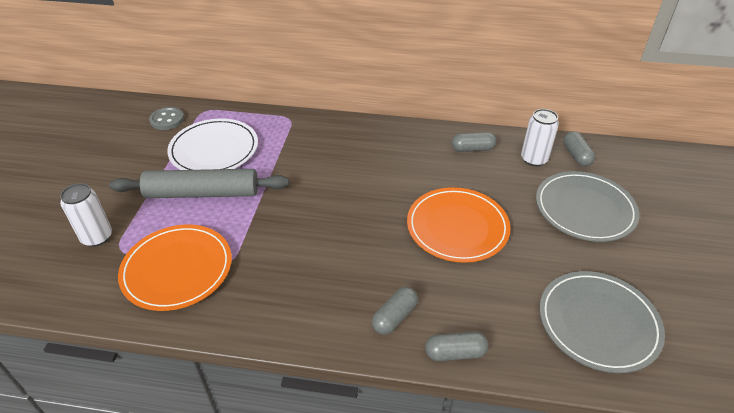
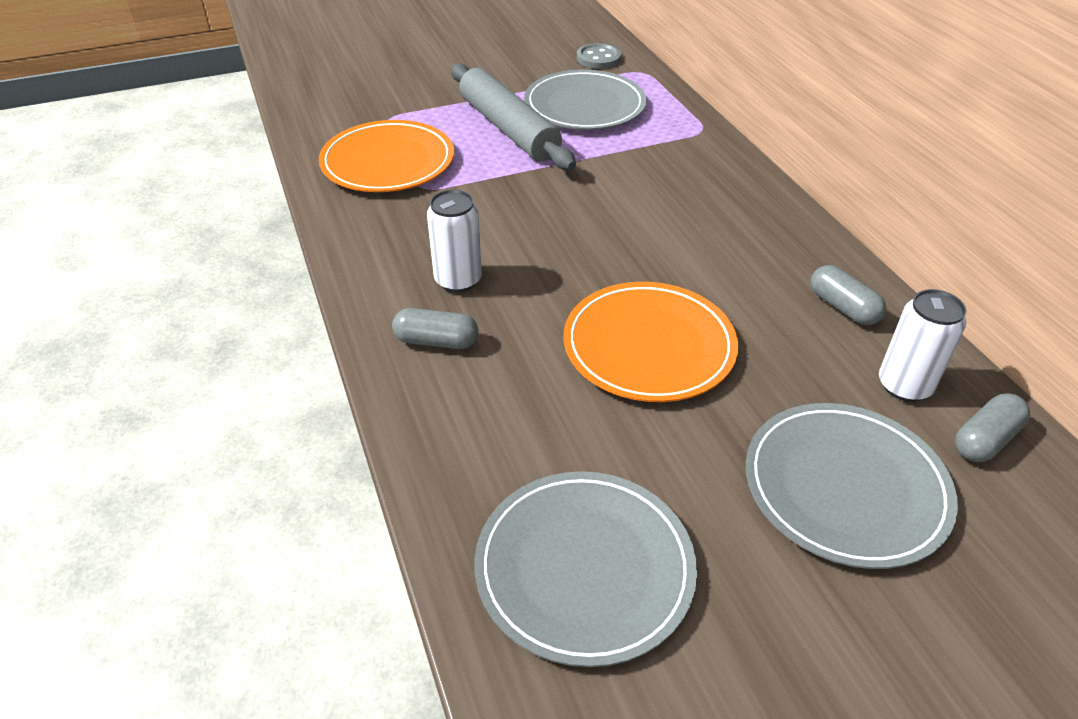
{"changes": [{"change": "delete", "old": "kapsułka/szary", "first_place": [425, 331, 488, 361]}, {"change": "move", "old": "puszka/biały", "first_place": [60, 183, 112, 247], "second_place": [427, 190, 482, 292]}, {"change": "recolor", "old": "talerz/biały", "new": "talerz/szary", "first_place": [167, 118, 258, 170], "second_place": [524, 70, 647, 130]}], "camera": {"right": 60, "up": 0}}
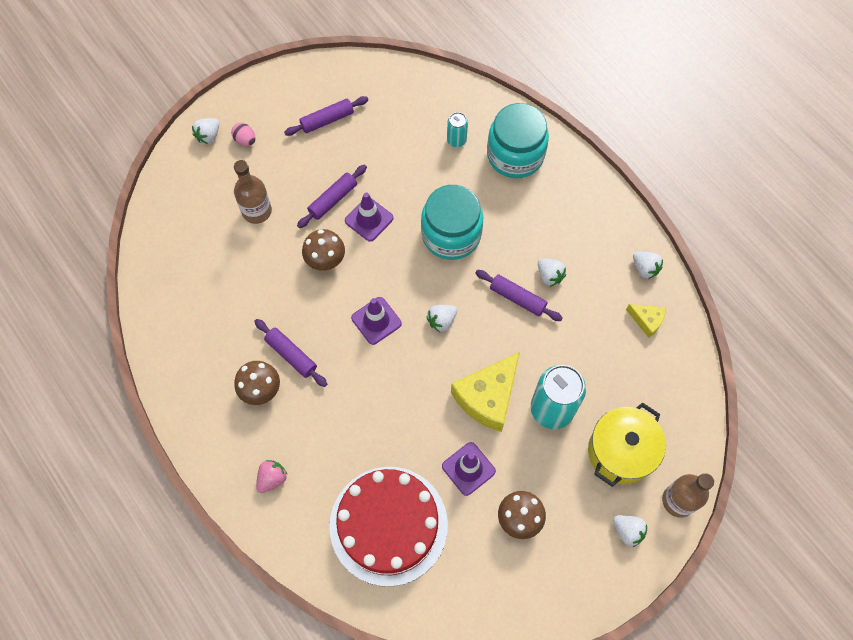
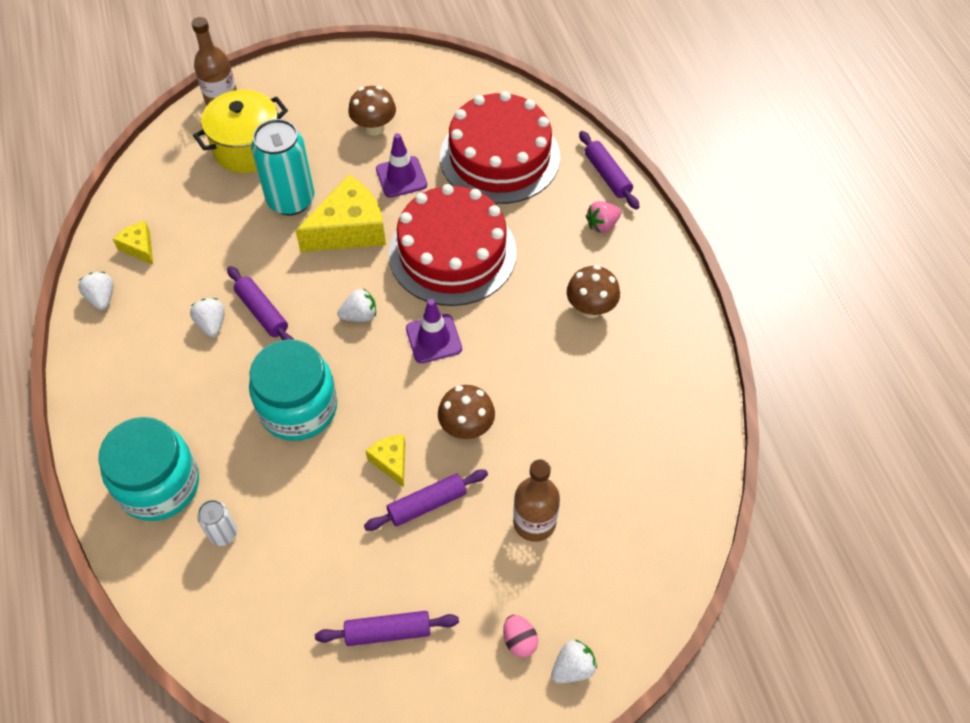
{"changes": [{"change": "delete", "old": "truskawka/biały", "first_place": [613, 515, 647, 547]}, {"change": "insert", "new": "tort/czerwony", "second_place": [389, 184, 517, 306]}, {"change": "move", "old": "wałek do ciasta/fioletowy", "first_place": [254, 319, 327, 387], "second_place": [579, 131, 639, 210]}, {"change": "replace", "old": "pachołek/fioletowy", "new": "ser/żółty", "first_place": [345, 192, 393, 242], "second_place": [366, 435, 405, 487]}, {"change": "recolor", "old": "puszka/turkusowy", "new": "puszka/biały", "first_place": [447, 112, 468, 147], "second_place": [197, 500, 237, 546]}], "camera": {"right": -160, "up": -10}}
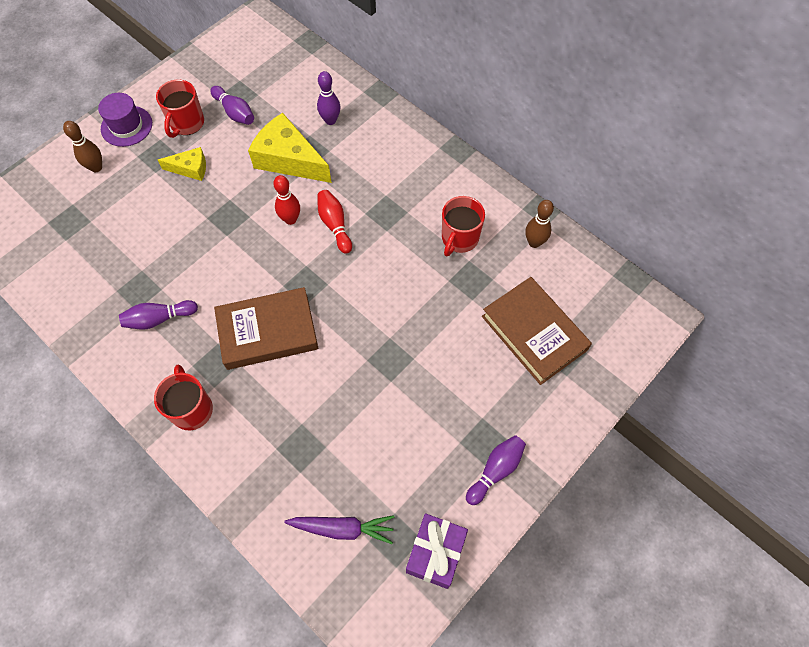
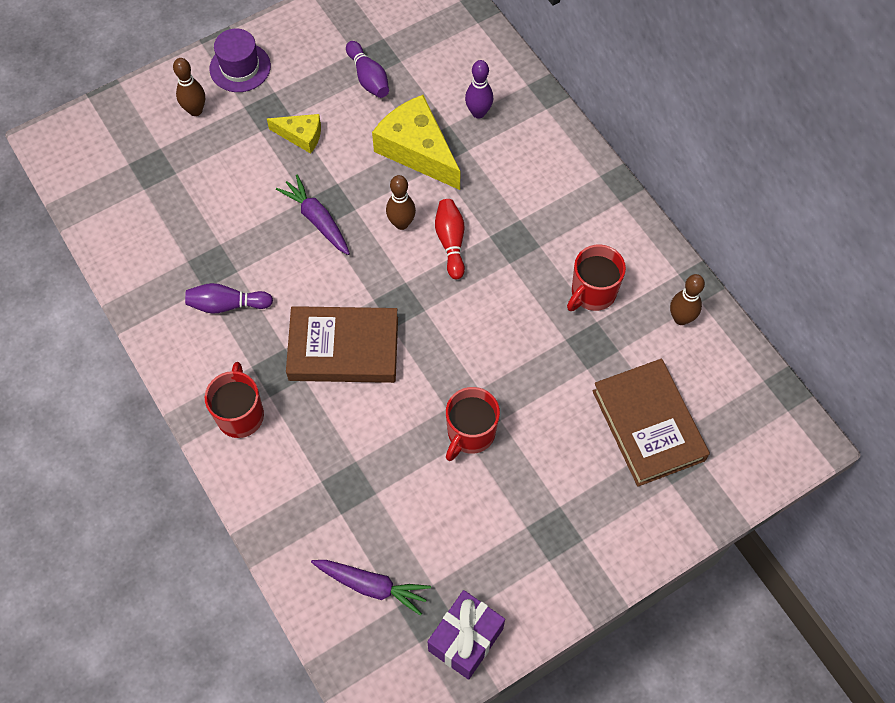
{"changes": [{"change": "delete", "old": "kręgiel/fioletowy", "first_place": [466, 435, 526, 505]}, {"change": "insert", "new": "marchewka/fioletowy", "second_place": [276, 175, 350, 255]}, {"change": "move", "old": "kubek/czerwony", "first_place": [156, 79, 204, 138], "second_place": [446, 387, 500, 461]}, {"change": "recolor", "old": "kręgiel/czerwony", "new": "kręgiel/brązowy", "first_place": [273, 175, 300, 225], "second_place": [386, 175, 416, 230]}], "camera": {"right": 15, "up": 0}}
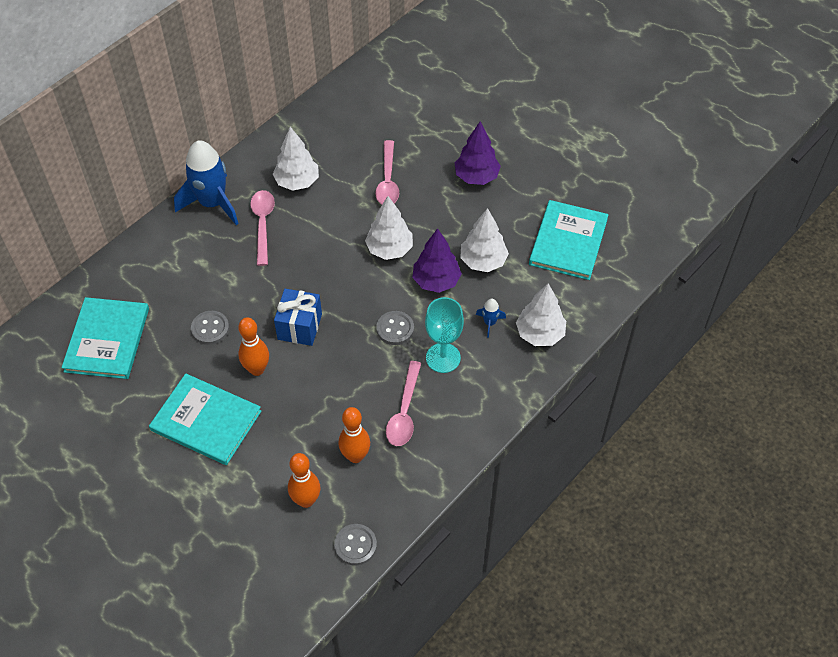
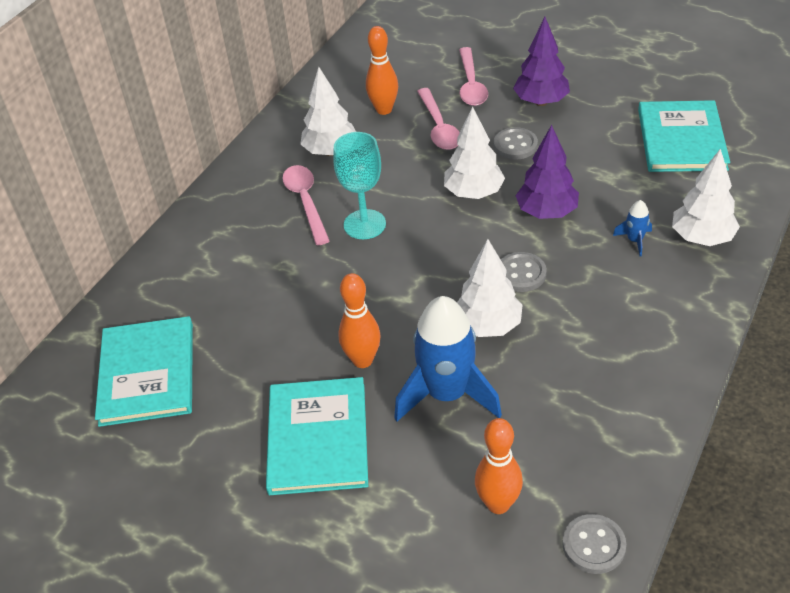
{"changes": [{"change": "delete", "old": "prezent/niebieski", "first_place": [274, 289, 322, 346]}, {"change": "move", "old": "rakieta/niebieski", "first_place": [174, 140, 239, 225], "second_place": [394, 296, 502, 421]}, {"change": "move", "old": "guzik/szary", "first_place": [191, 311, 229, 345], "second_place": [494, 127, 538, 160]}, {"change": "move", "old": "kręgiel/pomarańczowy", "first_place": [339, 407, 370, 463], "second_place": [366, 26, 398, 115]}, {"change": "move", "old": "łyżka/różowy", "first_place": [386, 361, 421, 446], "second_place": [459, 47, 488, 106]}, {"change": "move", "old": "kielich/turkusowy", "first_place": [425, 297, 464, 373], "second_place": [333, 132, 386, 239]}, {"change": "move", "old": "drzewko/biały", "first_place": [460, 208, 509, 272], "second_place": [457, 239, 523, 337]}, {"change": "rotate", "old": "książka/turkusowy", "first_place": [149, 373, 261, 465], "second_place": [266, 377, 368, 495], "degrees": 75}], "camera": {"right": -10, "up": -10}}
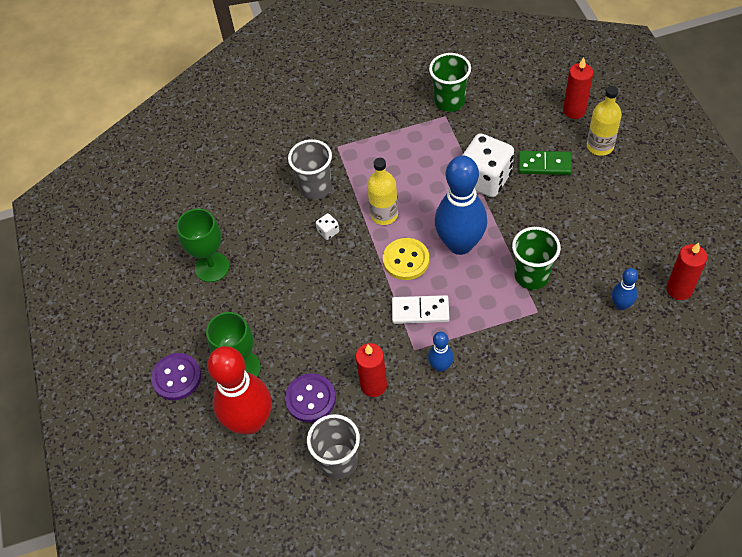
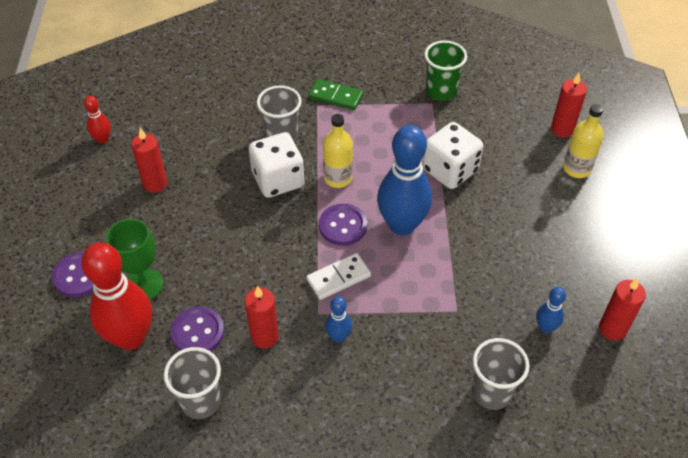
{"changes": [{"change": "delete", "old": "szklanka/zielony", "first_place": [512, 227, 561, 290]}, {"change": "insert", "new": "kręgiel/czerwony", "second_place": [84, 96, 111, 144]}, {"change": "insert", "new": "szklanka/szary", "second_place": [472, 338, 530, 410]}, {"change": "move", "old": "kostka domina/zielony", "first_place": [519, 151, 572, 175], "second_place": [308, 79, 363, 110]}, {"change": "replace", "old": "kielich/zielony", "new": "świeca/czerwony", "first_place": [177, 209, 230, 282], "second_place": [131, 128, 167, 193]}, {"change": "recolor", "old": "guzik/żółty", "new": "guzik/fioletowy", "first_place": [383, 238, 429, 280], "second_place": [319, 204, 367, 246]}, {"change": "rotate", "old": "kostka domina/biały", "first_place": [392, 295, 450, 324], "second_place": [306, 253, 371, 300], "degrees": -45}, {"change": "resize", "old": "kostka do gry/biały", "first_place": [316, 213, 339, 240], "second_place": [249, 132, 304, 198], "factor": 2.47}], "camera": {"right": 10, "up": -5}}
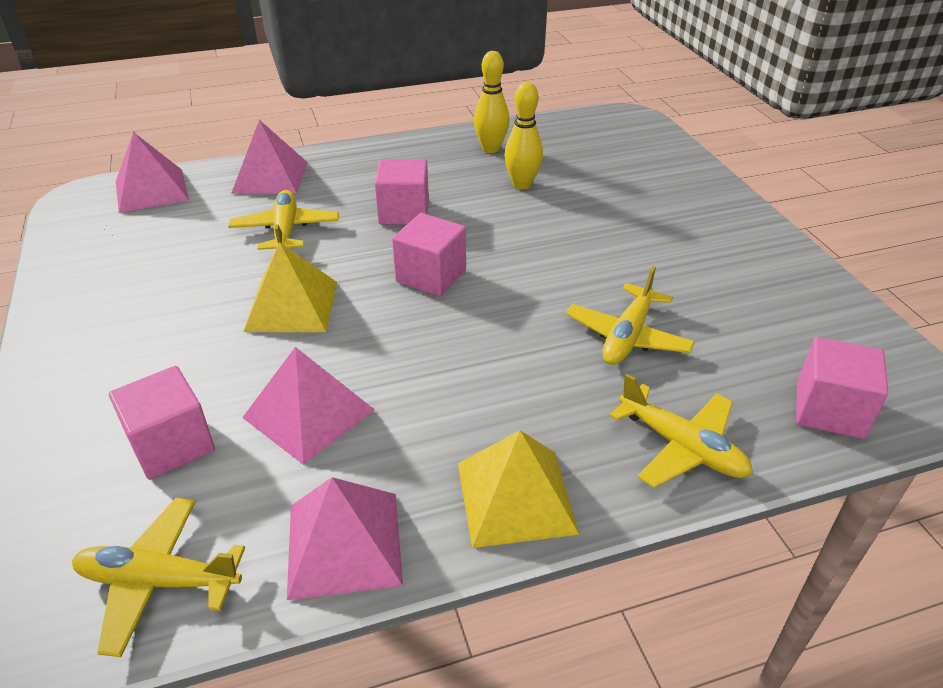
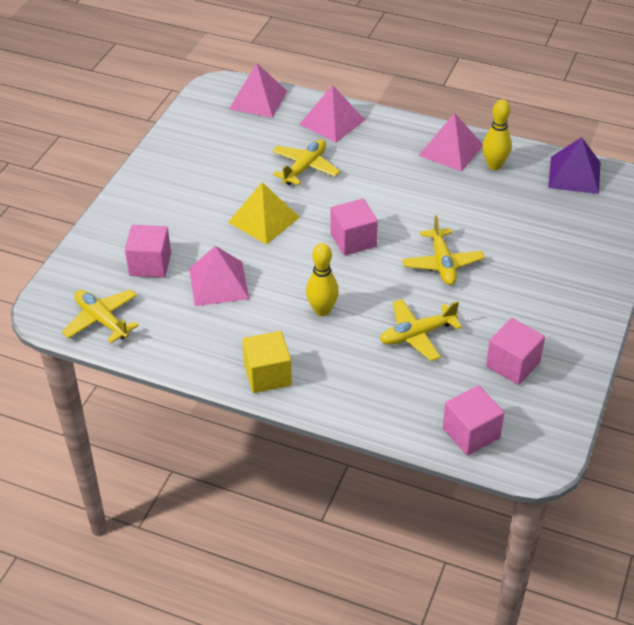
{"changes": [{"change": "insert", "new": "piramida/fioletowy", "second_place": [548, 137, 601, 194]}, {"change": "move", "old": "piramida/różowy", "first_place": [287, 477, 403, 600], "second_place": [418, 113, 483, 172]}, {"change": "move", "old": "sześcian/różowy", "first_place": [375, 159, 429, 225], "second_place": [486, 318, 545, 385]}, {"change": "move", "old": "kręgiel/żółty", "first_place": [504, 82, 543, 189], "second_place": [306, 243, 339, 316]}, {"change": "move", "old": "samolot/żółty", "first_place": [610, 373, 753, 488], "second_place": [402, 215, 485, 285]}, {"change": "replace", "old": "piramida/żółty", "new": "sześcian/żółty", "first_place": [458, 430, 579, 548], "second_place": [242, 331, 292, 393]}], "camera": {"right": 40, "up": 5}}
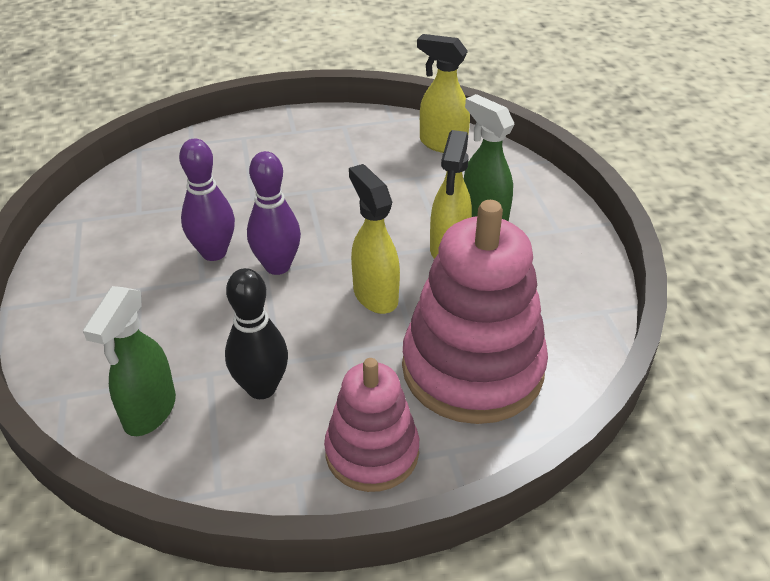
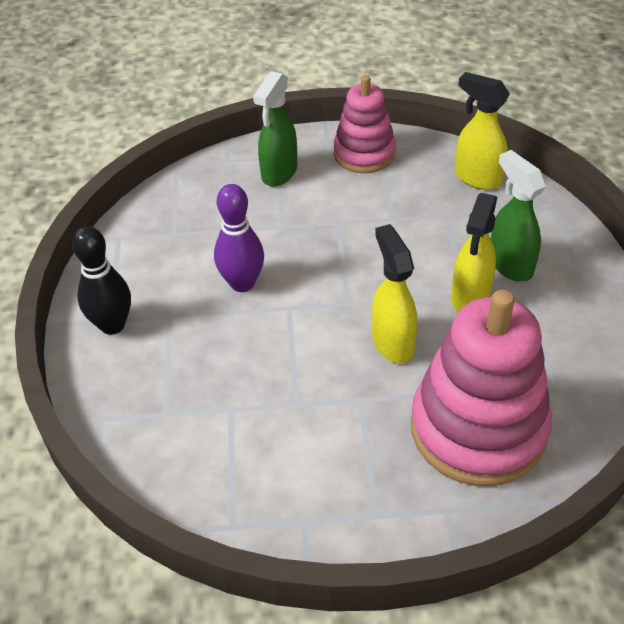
{"changes": [{"change": "delete", "old": "kręgiel/fioletowy", "first_place": [247, 151, 301, 275]}, {"change": "move", "old": "spryskiwacz/zielony", "first_place": [83, 286, 176, 436], "second_place": [253, 71, 297, 186]}, {"change": "move", "old": "kręgiel/czarny", "first_place": [225, 268, 288, 399], "second_place": [72, 226, 131, 335]}, {"change": "move", "old": "zabawka nakładanka/różowy", "first_place": [324, 358, 419, 492], "second_place": [333, 75, 396, 173]}], "camera": {"right": 10, "up": 5}}
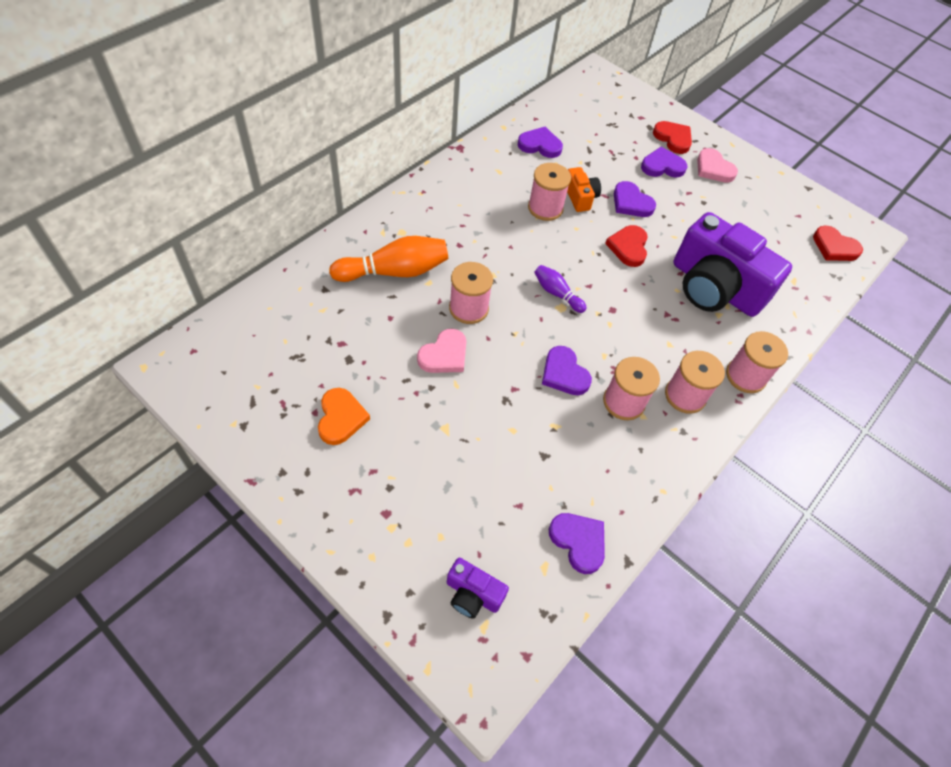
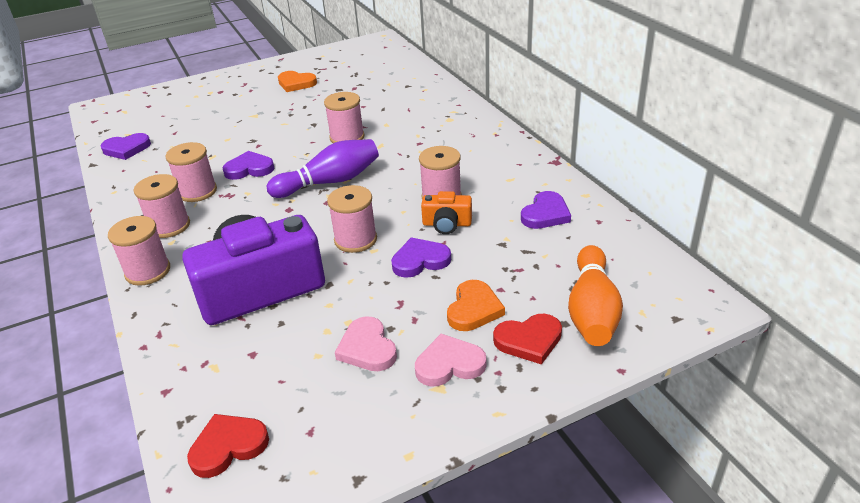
{"changes": [{"change": "delete", "old": "aparat fotograficzny/fioletowy", "first_place": [447, 558, 509, 619]}, {"change": "move", "old": "kręgiel/pomarańczowy", "first_place": [329, 236, 448, 282], "second_place": [568, 245, 623, 346]}, {"change": "move", "old": "serce/różowy", "first_place": [417, 329, 466, 373], "second_place": [335, 316, 397, 371]}, {"change": "replace", "old": "serce/czerwony", "new": "szpulka/różowy", "first_place": [605, 225, 648, 267], "second_place": [327, 185, 377, 253]}, {"change": "recolor", "old": "serce/fioletowy", "new": "serce/pomarańczowy", "first_place": [641, 147, 687, 178], "second_place": [447, 280, 505, 331]}, {"change": "resize", "old": "kręgiel/fioletowy", "first_place": [534, 265, 587, 313], "second_place": [267, 139, 379, 198], "factor": 1.82}], "camera": {"right": 120, "up": -20}}
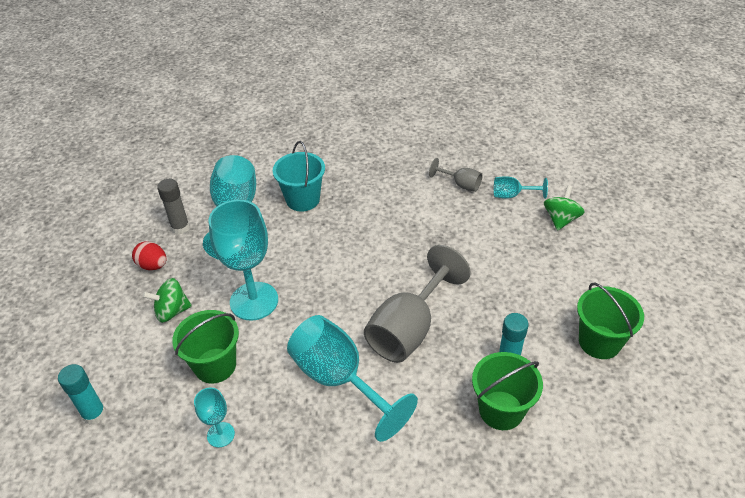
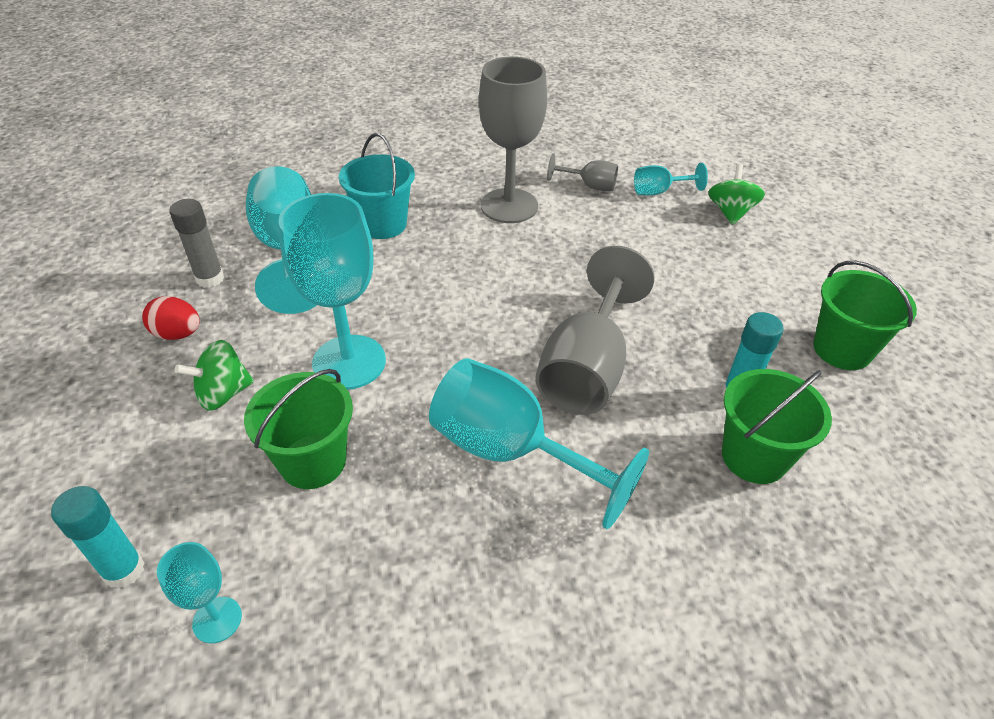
{"changes": [{"change": "insert", "new": "kielich/szary", "second_place": [479, 56, 547, 223]}, {"change": "move", "old": "kielich/turkusowy", "first_place": [194, 387, 235, 448], "second_place": [157, 542, 242, 644]}], "camera": {"right": -15, "up": 0}}
